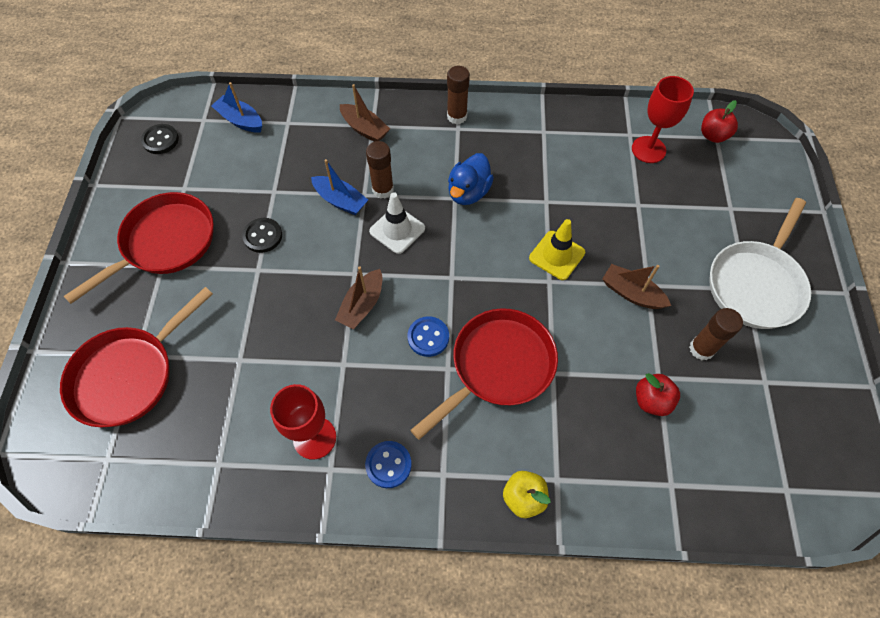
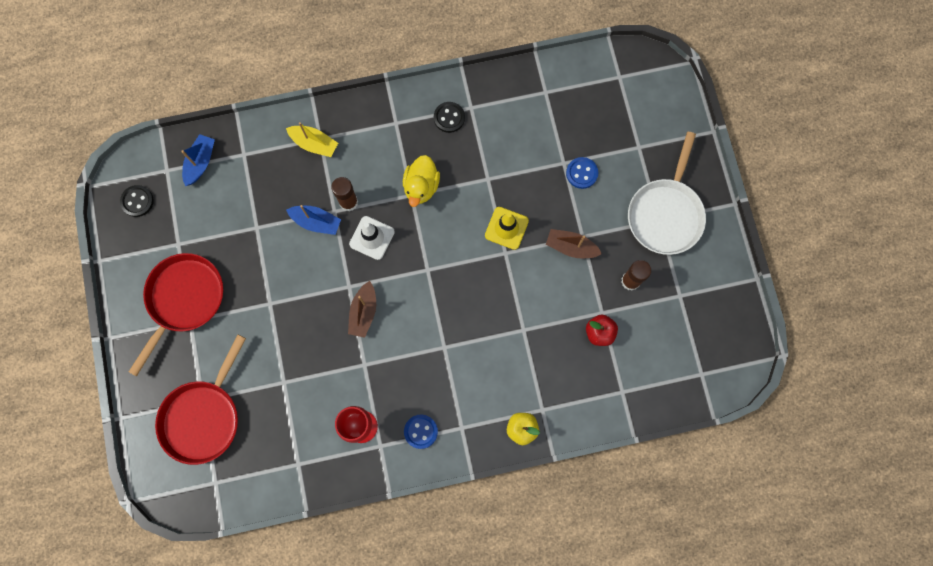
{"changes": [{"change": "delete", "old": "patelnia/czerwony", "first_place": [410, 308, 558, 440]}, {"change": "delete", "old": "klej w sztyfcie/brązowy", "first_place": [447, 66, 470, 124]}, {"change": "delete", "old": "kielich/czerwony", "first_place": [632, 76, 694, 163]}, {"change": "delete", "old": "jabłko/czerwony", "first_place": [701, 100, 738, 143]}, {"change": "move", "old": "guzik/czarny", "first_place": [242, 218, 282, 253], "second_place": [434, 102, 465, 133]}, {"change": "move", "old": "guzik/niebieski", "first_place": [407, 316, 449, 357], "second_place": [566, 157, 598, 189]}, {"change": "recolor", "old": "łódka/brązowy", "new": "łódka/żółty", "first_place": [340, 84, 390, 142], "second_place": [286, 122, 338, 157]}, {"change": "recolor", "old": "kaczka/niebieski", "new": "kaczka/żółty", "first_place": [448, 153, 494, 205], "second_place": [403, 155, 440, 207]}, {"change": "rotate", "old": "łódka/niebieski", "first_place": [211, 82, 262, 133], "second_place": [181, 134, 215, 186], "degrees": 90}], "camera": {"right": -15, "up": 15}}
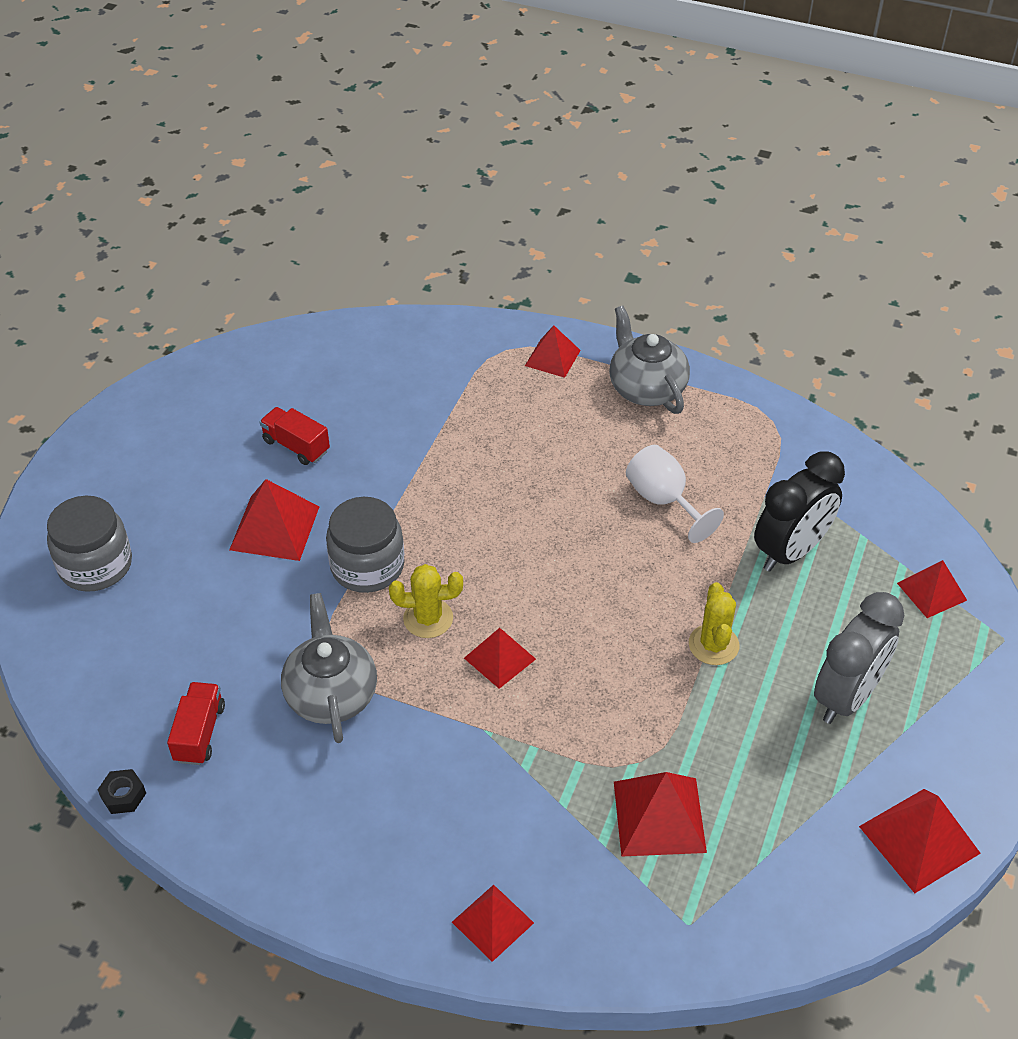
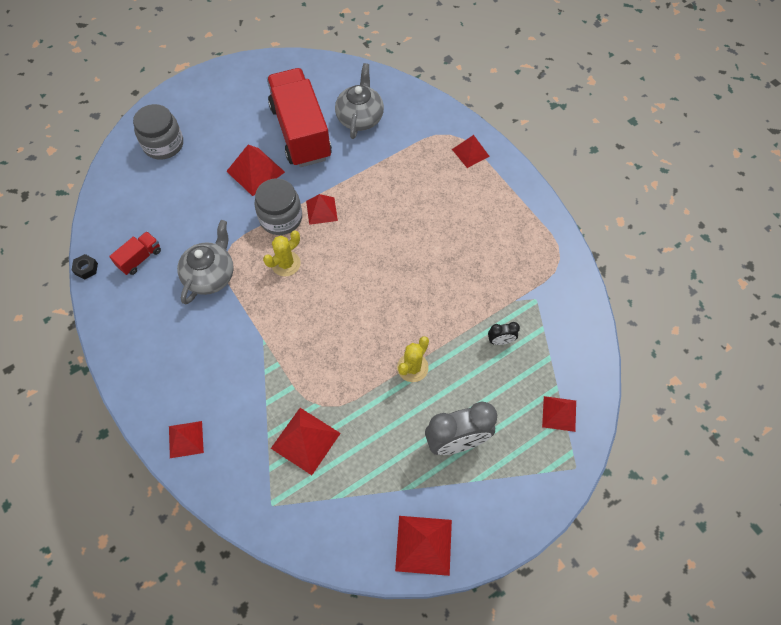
{"changes": [{"change": "delete", "old": "kielich/biały", "first_place": [626, 445, 724, 543]}, {"change": "move", "old": "piramida/czerwony", "first_place": [464, 628, 536, 689], "second_place": [306, 194, 338, 225]}, {"change": "move", "old": "imbryk/szary", "first_place": [609, 306, 690, 414], "second_place": [335, 63, 384, 139]}, {"change": "rotate", "old": "kaktus/żółty", "first_place": [389, 564, 463, 638], "second_place": [263, 230, 301, 276], "degrees": -75}, {"change": "resize", "old": "ciężarówka/czerwony", "first_place": [259, 407, 330, 465], "second_place": [267, 68, 332, 167], "factor": 2.37}, {"change": "resize", "old": "budzik/czarny", "first_place": [754, 451, 845, 572], "second_place": [488, 322, 520, 345], "factor": 0.47}], "camera": {"right": 35, "up": 15}}
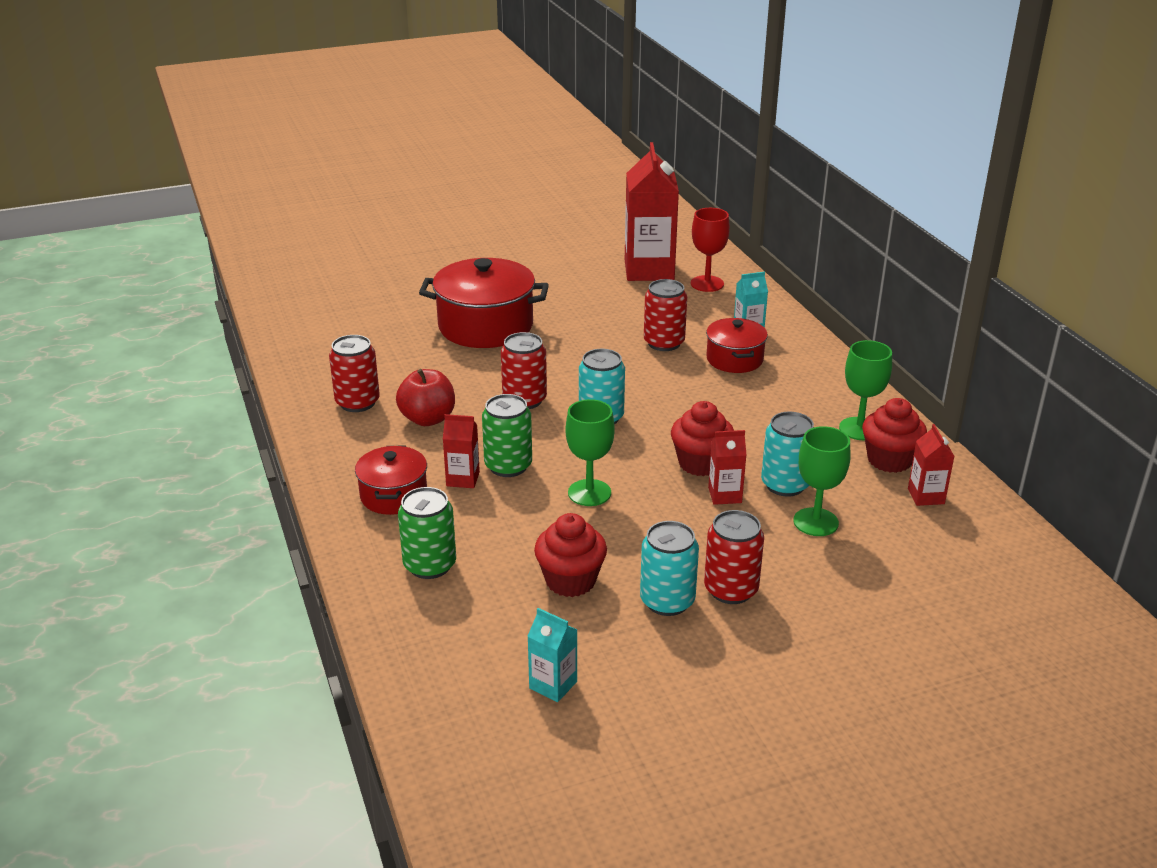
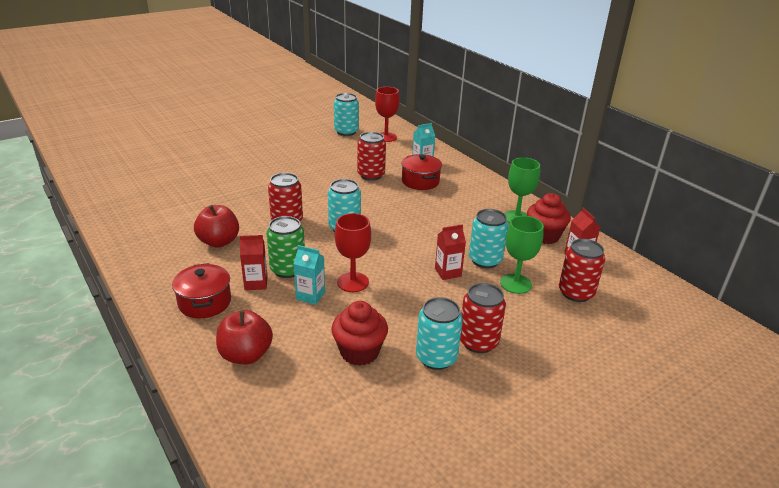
{"changes": [{"change": "delete", "old": "garnek/czerwony", "first_place": [419, 258, 549, 348]}, {"change": "delete", "old": "muffinka/czerwony", "first_place": [671, 401, 734, 476]}, {"change": "move", "old": "puszka/czerwony", "first_place": [329, 335, 380, 412], "second_place": [559, 239, 605, 302]}, {"change": "move", "old": "karton mleka/turkusowy", "first_place": [527, 608, 577, 702], "second_place": [294, 245, 325, 305]}, {"change": "replace", "old": "puszka/zielony", "new": "jabłko/czerwony", "first_place": [398, 487, 456, 579], "second_place": [216, 310, 273, 364]}, {"change": "replace", "old": "karton mleka/czerwony", "new": "puszka/turkusowy", "first_place": [625, 142, 679, 281], "second_place": [334, 93, 359, 136]}, {"change": "recolor", "old": "kielich/zielony", "new": "kielich/czerwony", "first_place": [566, 399, 615, 506], "second_place": [335, 213, 371, 292]}], "camera": {"right": -15, "up": 0}}
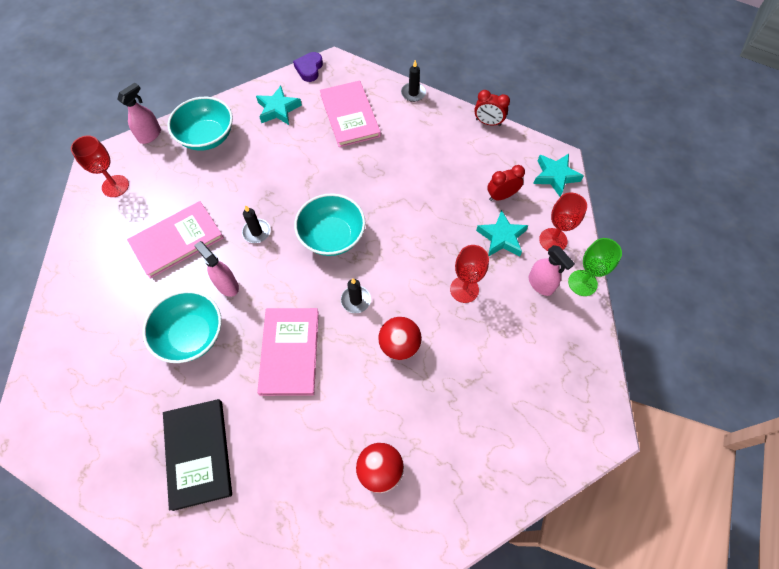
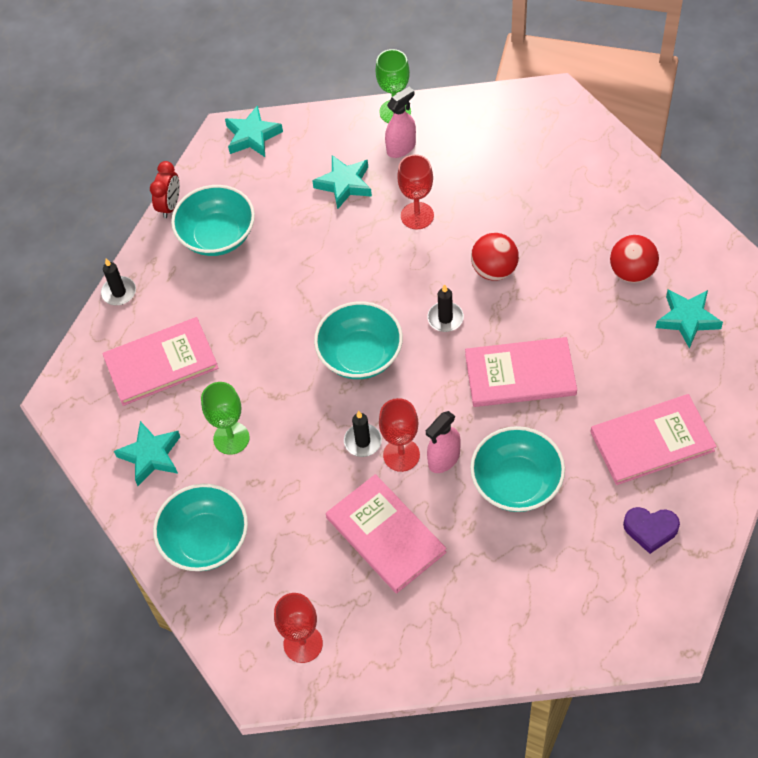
{"changes": [{"change": "delete", "old": "spryskiwacz/różowy", "first_place": [117, 83, 161, 144]}, {"change": "delete", "old": "budzik/czerwony", "first_place": [487, 165, 525, 201]}, {"change": "insert", "new": "miska/turkusowy", "second_place": [171, 185, 255, 256]}, {"change": "insert", "new": "kielich/zielony", "second_place": [201, 382, 250, 455]}, {"change": "insert", "new": "gwiazda/turkusowy", "second_place": [656, 290, 723, 349]}, {"change": "move", "old": "serce/fioletowy", "first_place": [293, 52, 323, 82], "second_place": [623, 507, 680, 554]}, {"change": "move", "old": "kielich/czerwony", "first_place": [539, 192, 587, 251], "second_place": [379, 398, 420, 472]}, {"change": "recolor", "old": "książka/czarny", "new": "książka/różowy", "first_place": [163, 399, 232, 511], "second_place": [591, 394, 717, 485]}], "camera": {"right": -90, "up": -5}}
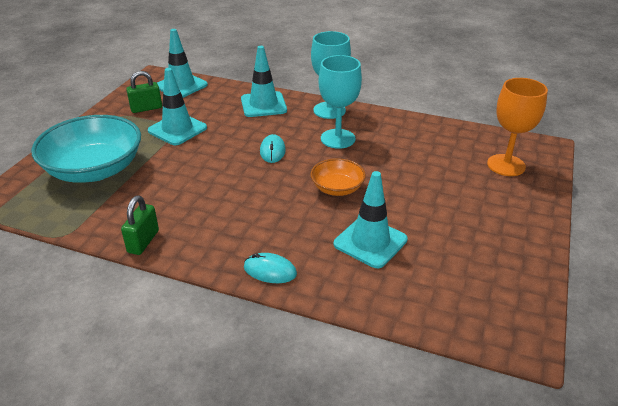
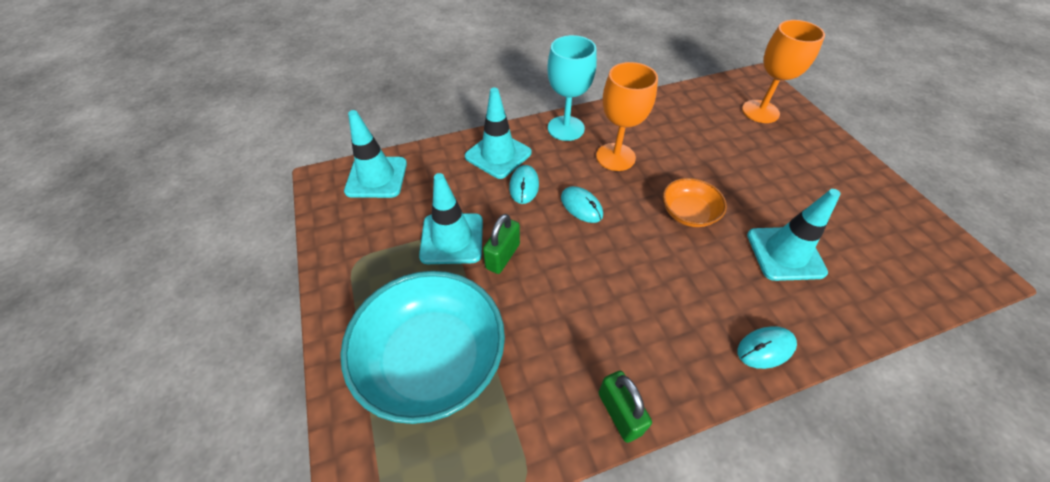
{"changes": [{"change": "insert", "new": "myszka/turkusowy", "second_place": [509, 165, 539, 204]}, {"change": "move", "old": "kłódka/zielony", "first_place": [126, 71, 162, 113], "second_place": [483, 214, 520, 274]}, {"change": "recolor", "old": "kielich/turkusowy", "new": "kielich/pomarańczowy", "first_place": [319, 55, 362, 149], "second_place": [596, 62, 658, 171]}], "camera": {"right": -40, "up": 15}}
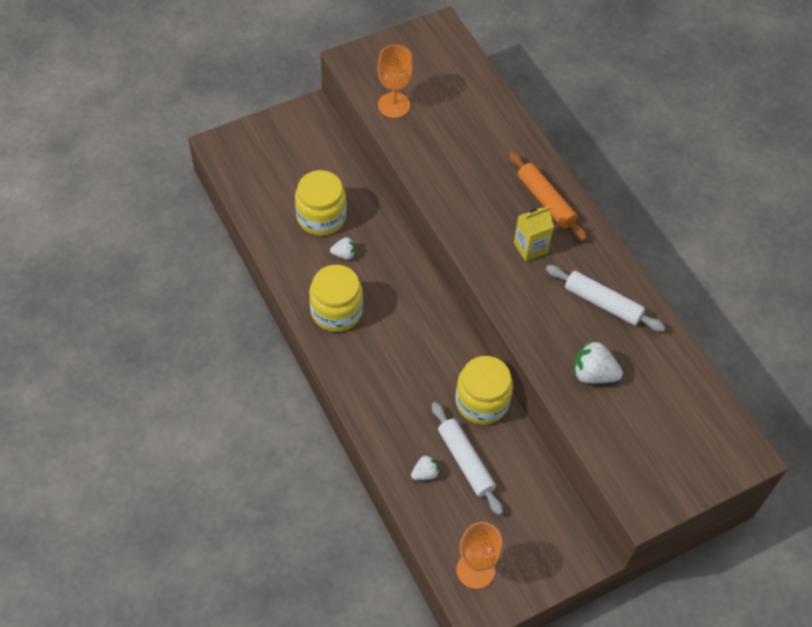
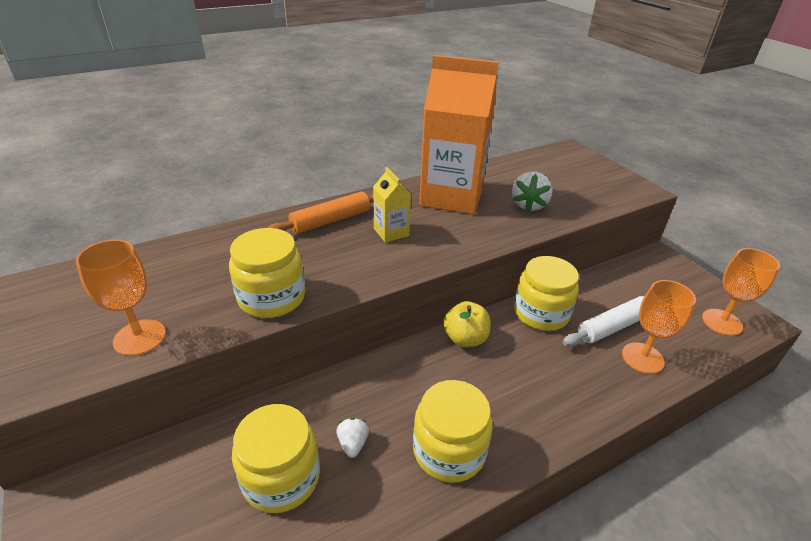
{"changes": [{"change": "insert", "new": "słoik/żółty", "second_place": [229, 228, 305, 318]}, {"change": "insert", "new": "jabłko/żółty", "second_place": [443, 301, 491, 347]}, {"change": "replace", "old": "truskawka/biały", "new": "kielich/pomarańczowy", "first_place": [411, 454, 440, 480], "second_place": [622, 280, 696, 374]}, {"change": "replace", "old": "wałek do ciasta/biały", "new": "karton mleka/pomarańczowy", "first_place": [546, 265, 665, 332], "second_place": [419, 55, 498, 214]}], "camera": {"right": -90, "up": -20}}
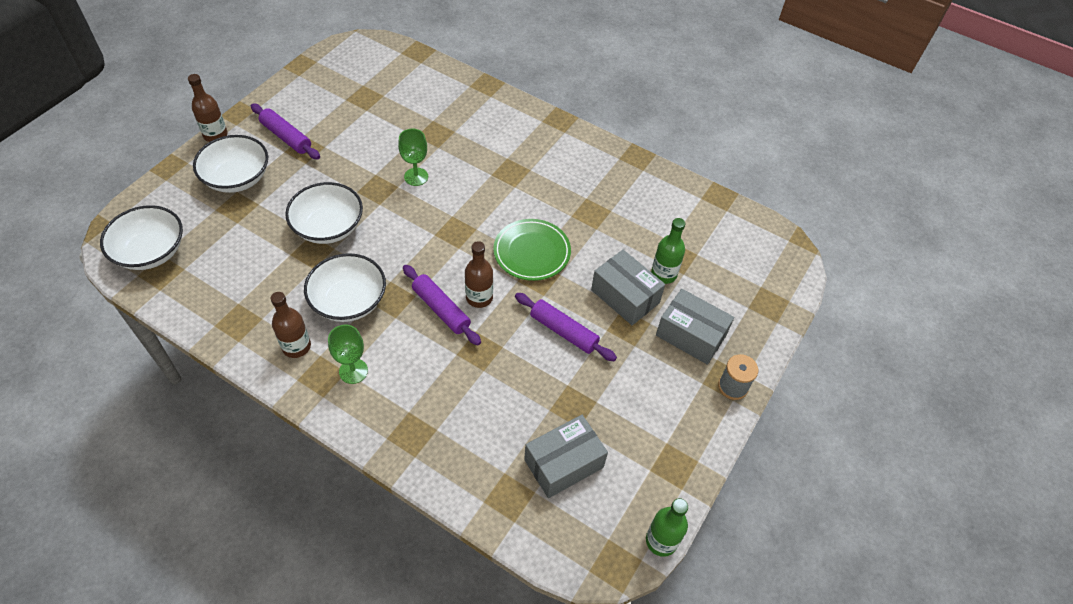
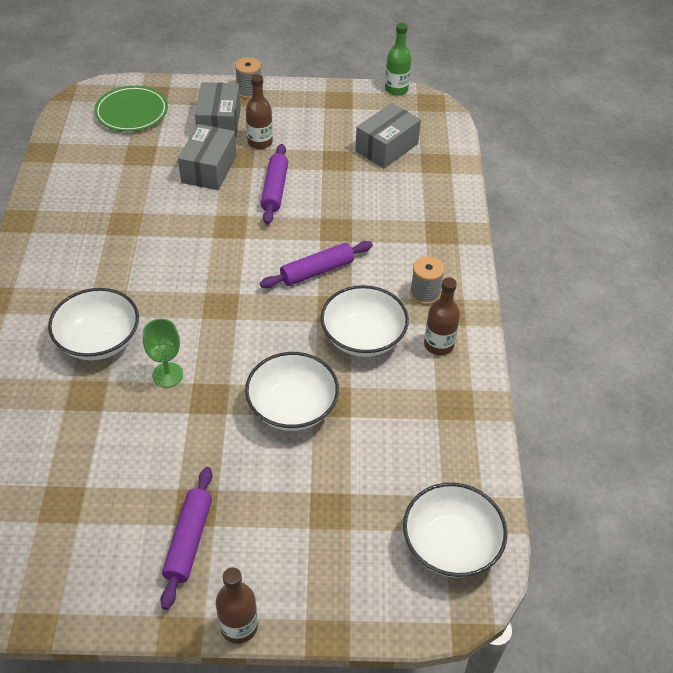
{"changes": [{"change": "delete", "old": "butelka/zielony", "first_place": [651, 218, 685, 284]}, {"change": "move", "old": "miska/biały", "first_place": [193, 135, 268, 193], "second_place": [48, 288, 139, 360]}, {"change": "move", "old": "butelka/brązowy", "first_place": [465, 241, 493, 308], "second_place": [246, 74, 273, 149]}, {"change": "move", "old": "talerz/zielony", "first_place": [493, 219, 571, 281], "second_place": [94, 86, 168, 132]}, {"change": "replace", "old": "kielich/zielony", "new": "szpulka/szary", "first_place": [328, 325, 368, 384], "second_place": [410, 256, 445, 305]}, {"change": "rotate", "old": "wałek do ciasta/fioletowy", "first_place": [403, 265, 481, 345], "second_place": [260, 241, 373, 288], "degrees": 45}, {"change": "rotate", "old": "pudełko/szary", "first_place": [524, 415, 608, 498], "second_place": [355, 103, 421, 169], "degrees": -75}], "camera": {"right": -120, "up": -5}}
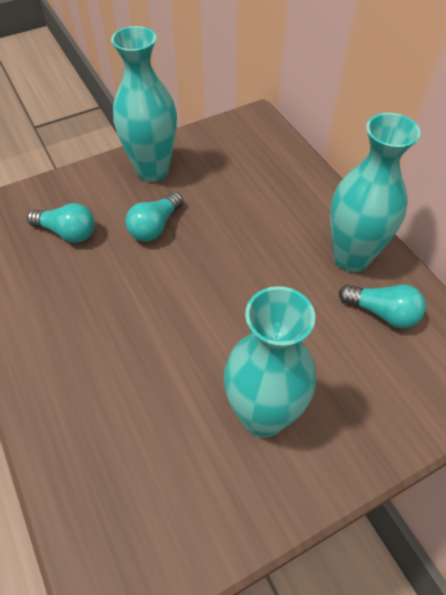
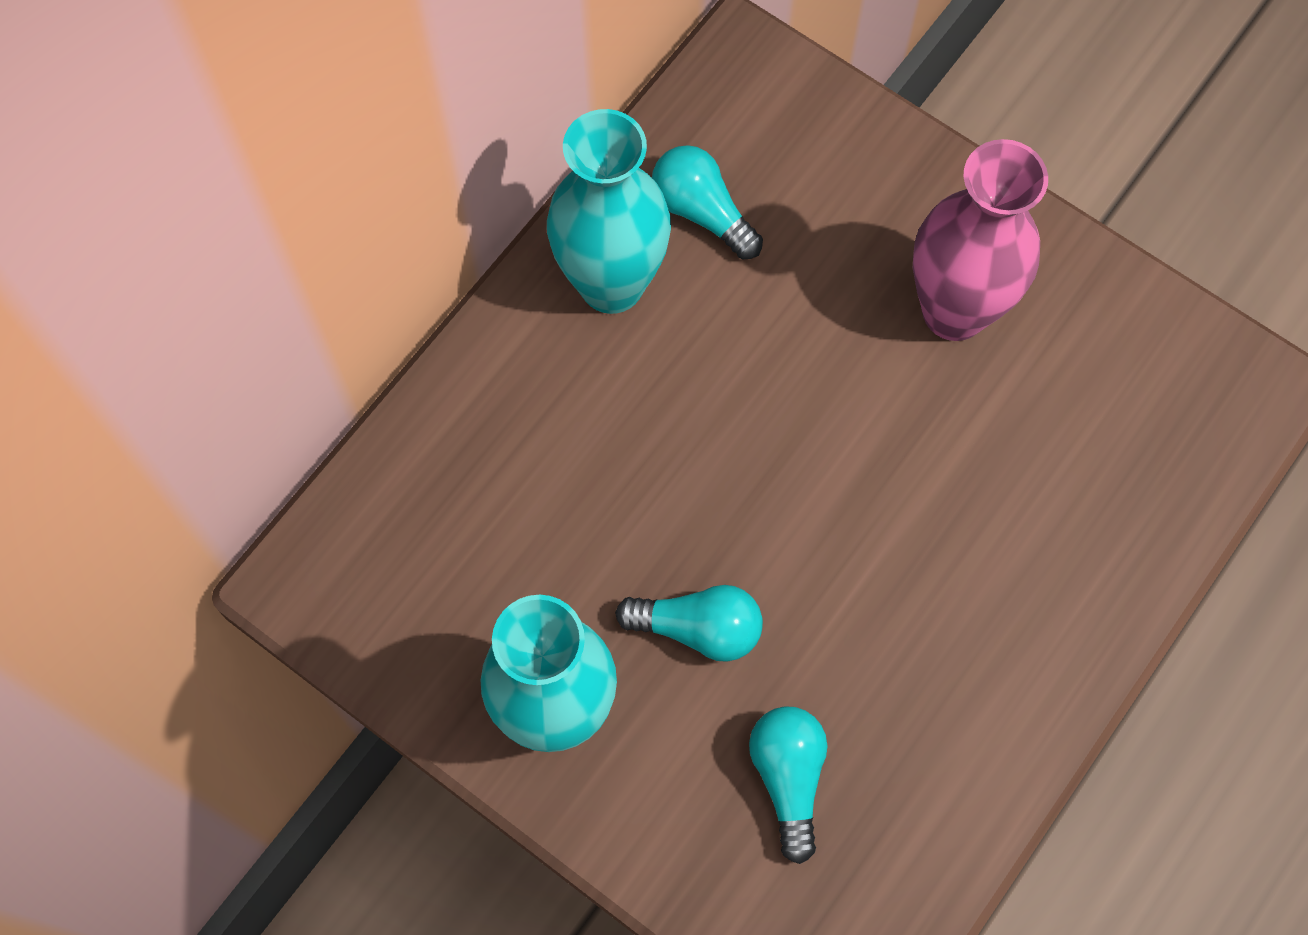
{"changes": [{"change": "recolor", "old": "wazon/turkusowy", "new": "wazon/różowy", "first_place": [224, 286, 316, 438], "second_place": [913, 139, 1048, 341]}, {"change": "rotate", "old": "żarówka/turkusowy", "first_place": [339, 284, 426, 328], "second_place": [652, 145, 763, 260], "degrees": -45}], "camera": {"right": -115, "up": 15}}
